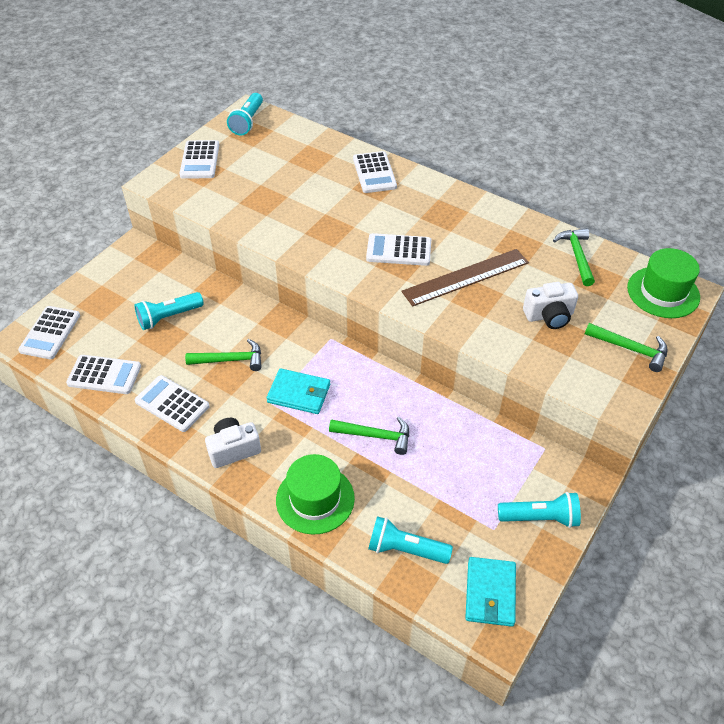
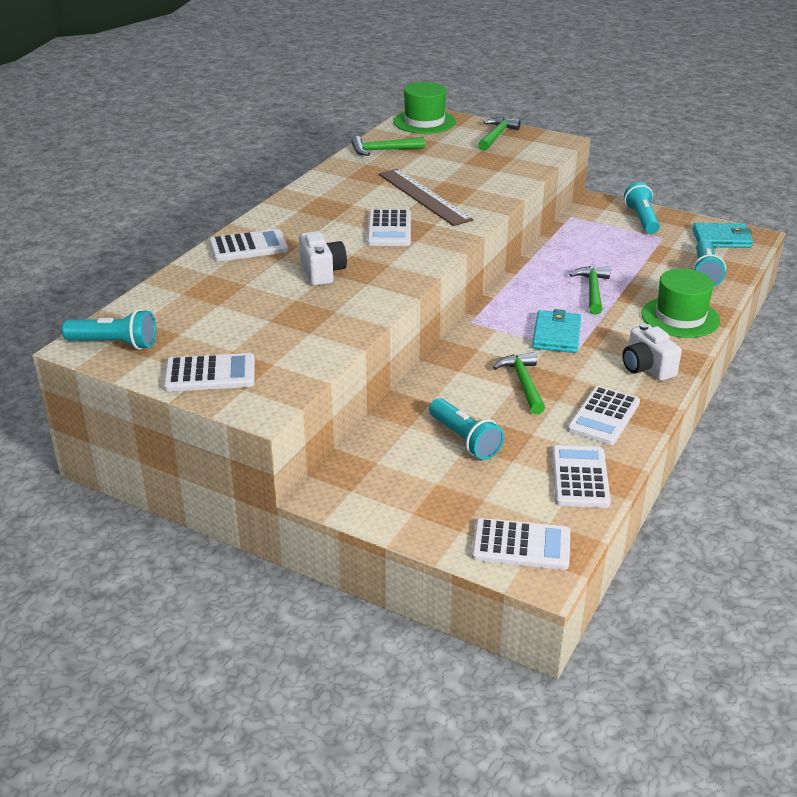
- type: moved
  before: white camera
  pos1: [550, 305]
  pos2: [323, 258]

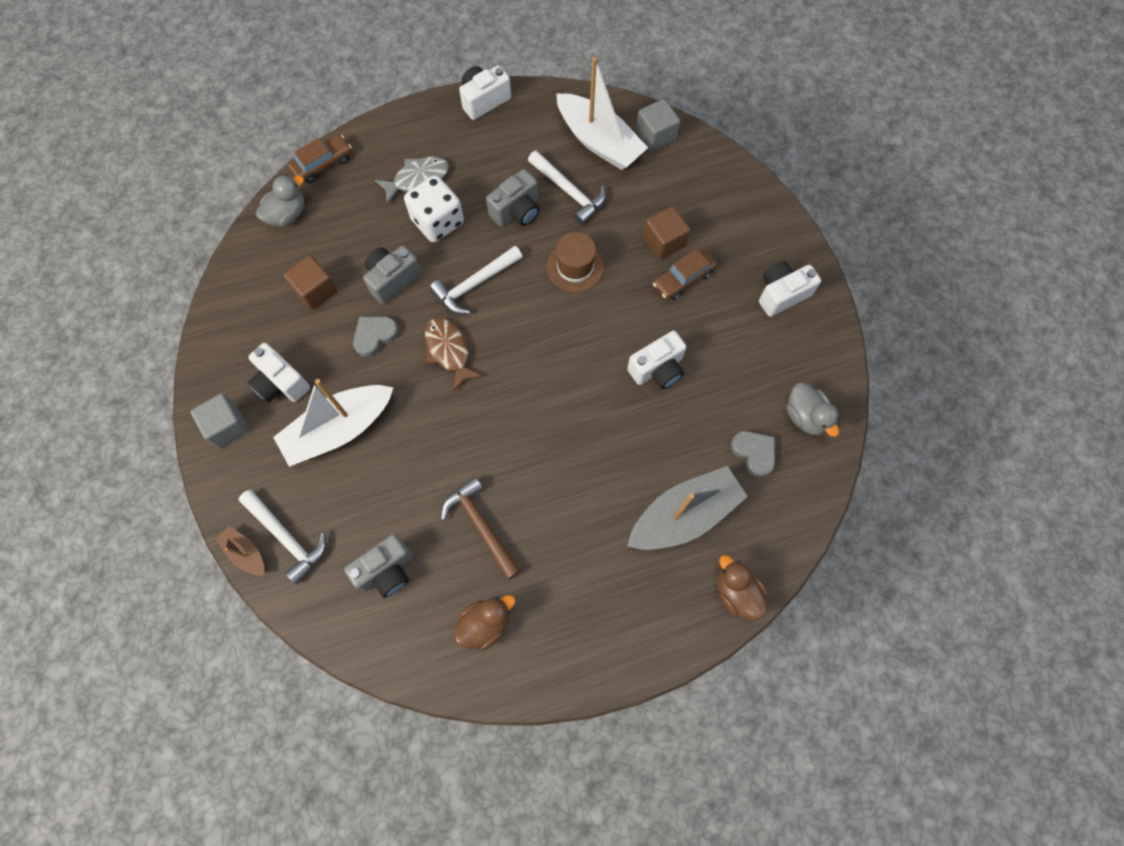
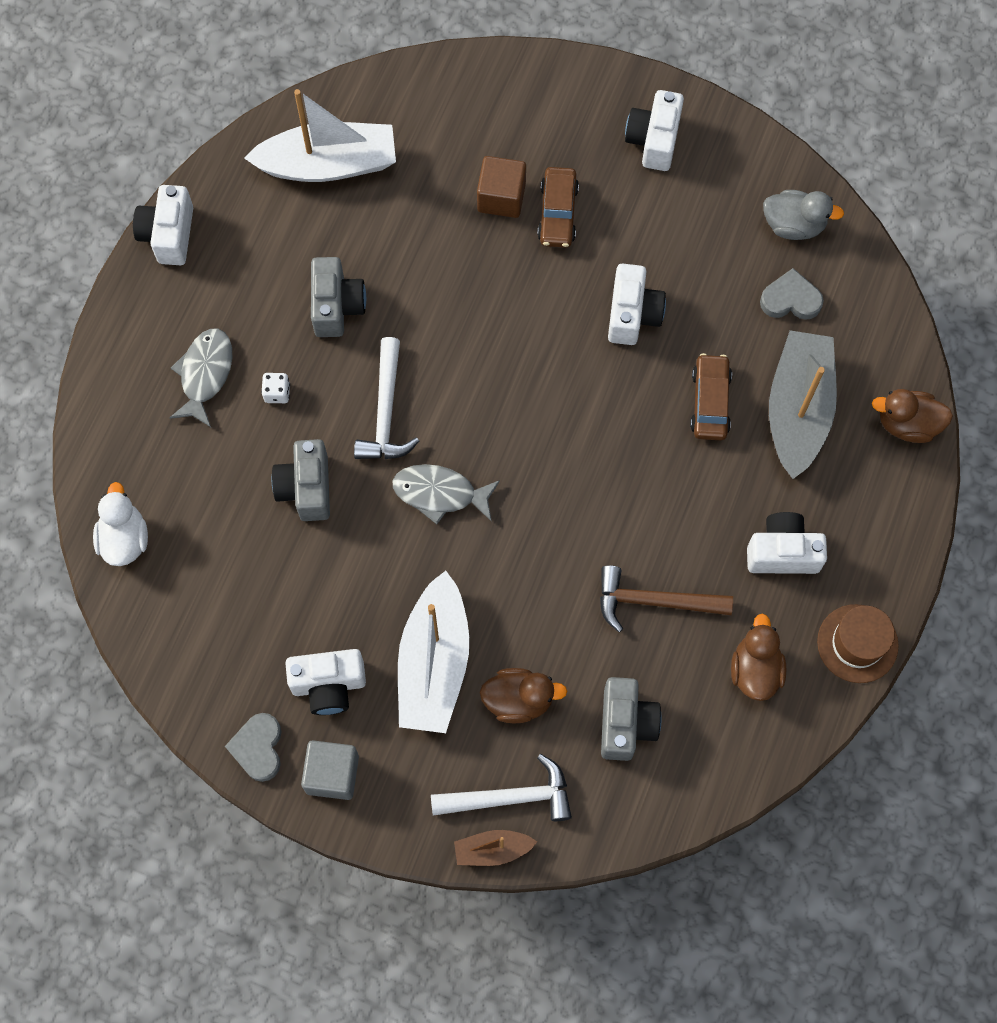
- type: recoloured
  before: grey duck
  after: white duck
  pos1: [280, 201]
  pos2: [120, 524]
- type: moved
  before: grey heart
  pos1: [376, 336]
  pos2: [253, 747]
- type: resized
  before: white dice
  pos1: [434, 208]
  pos2: [275, 388]
  scale: 0.43
- type: recoloured
  before: brown fish
  after: grey fish
  pos1: [454, 355]
  pos2: [446, 494]
- type: added
  after: brown duck
  pos2: [523, 695]
- type: moved
  before: brown car
  pos1: [320, 159]
  pos2: [711, 396]
- type: added
  after: white camera
  pos2: [787, 543]
- type: moved
  before: brown hat
  pos1: [575, 262]
  pos2: [858, 643]
- type: removed
  before: brown cube
  pos1: [311, 282]
- type: removed
  before: white hammer
  pos1: [567, 187]
- type: removed
  before: grey cube
  pos1: [658, 125]

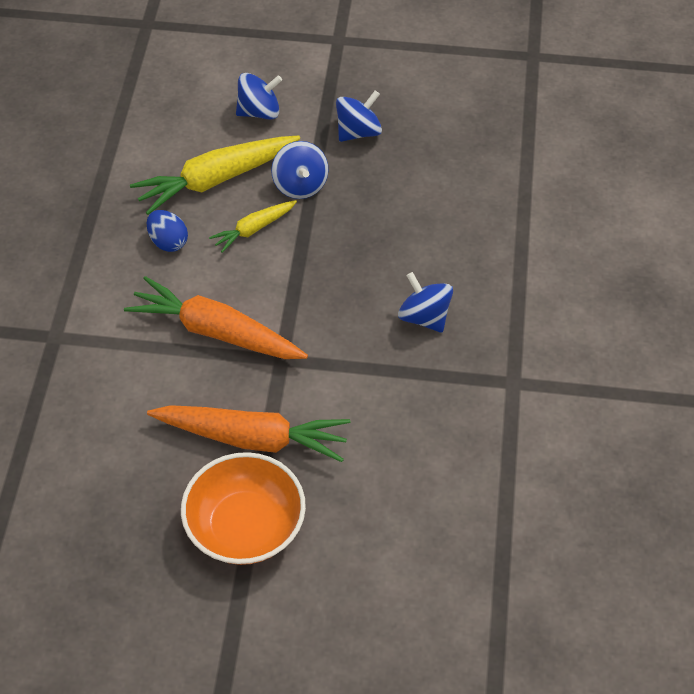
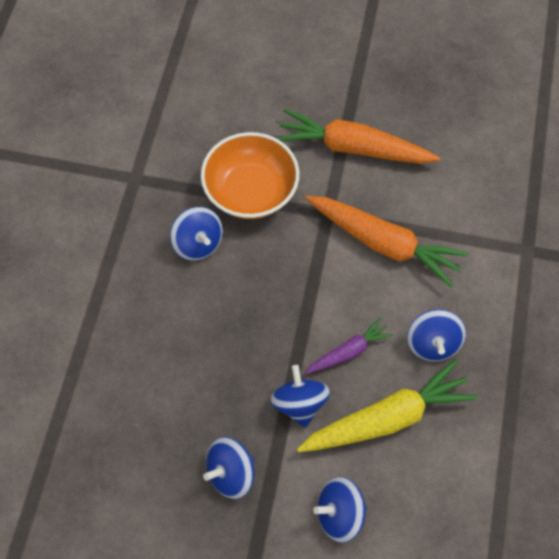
- type: moved
  before: orange bowl
  pos1: [243, 508]
  pos2: [250, 175]
- type: recoloured
  before: yellow carrot
  after: purple carrot
  pos1: [253, 226]
  pos2: [349, 345]
- type: replaced
  before: blue egg
  after: blue spinning top
  pos1: [167, 231]
  pos2: [436, 335]

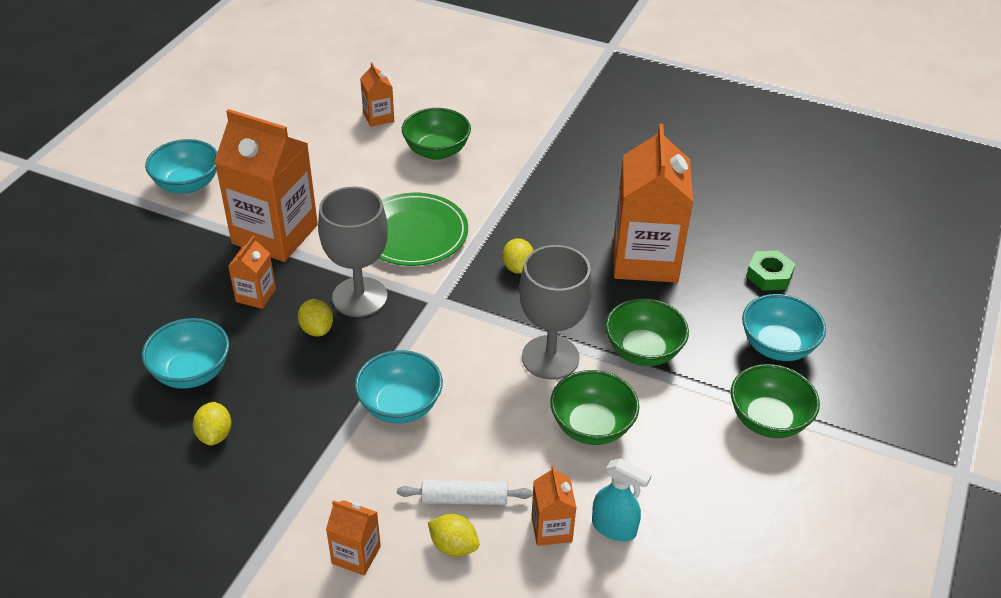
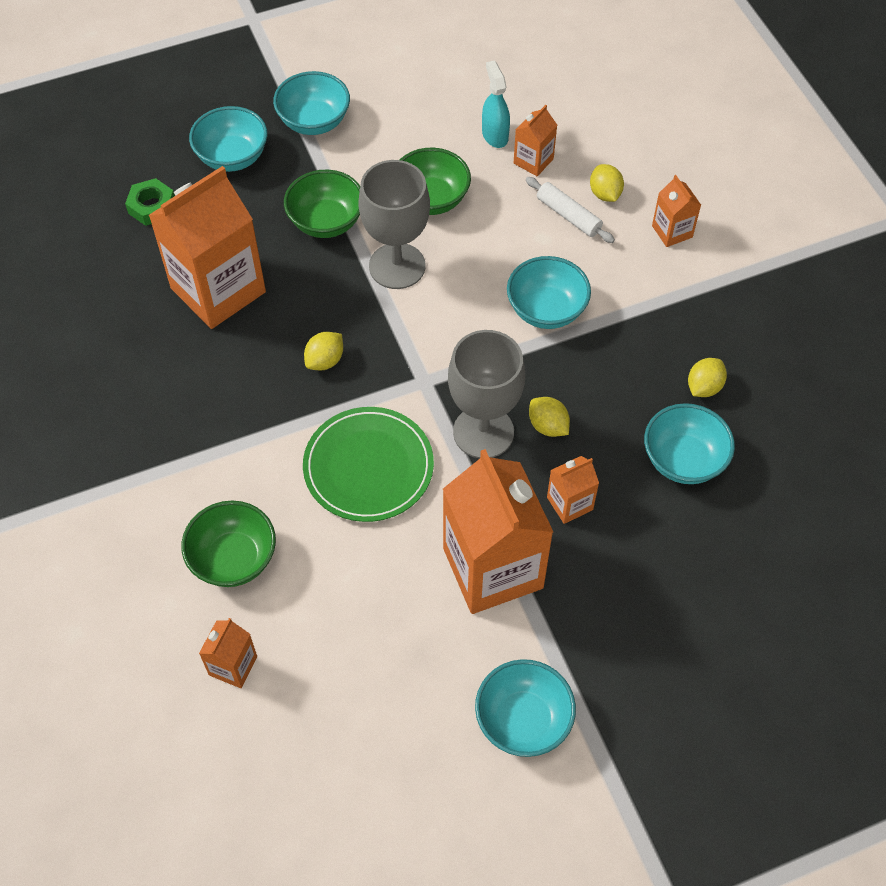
- type: recoloured
  before: green bowl
  after: turquoise bowl
  pos1: [775, 401]
  pos2: [311, 103]
- type: turned
  before: yellow lemon
  pos1: [315, 317]
  pos2: [549, 417]
  turn: -60

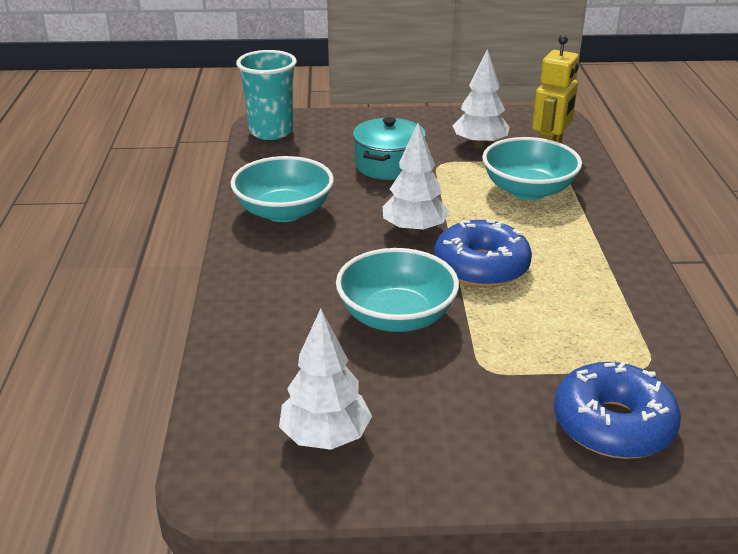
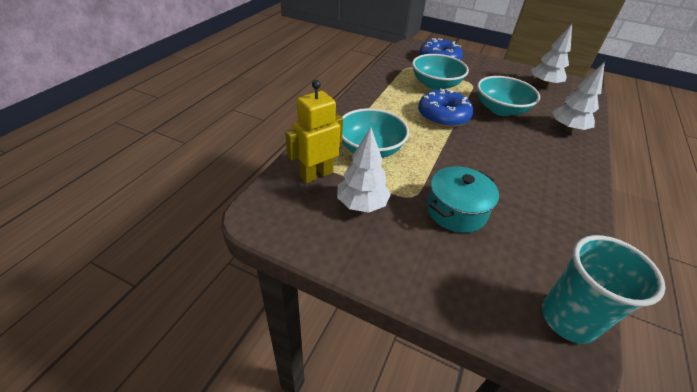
- type: moved
  before: turquoise bowl
  pos1: [282, 189]
  pos2: [440, 72]
- type: moved
  before: white tree
  pos1: [416, 179]
  pos2: [578, 97]

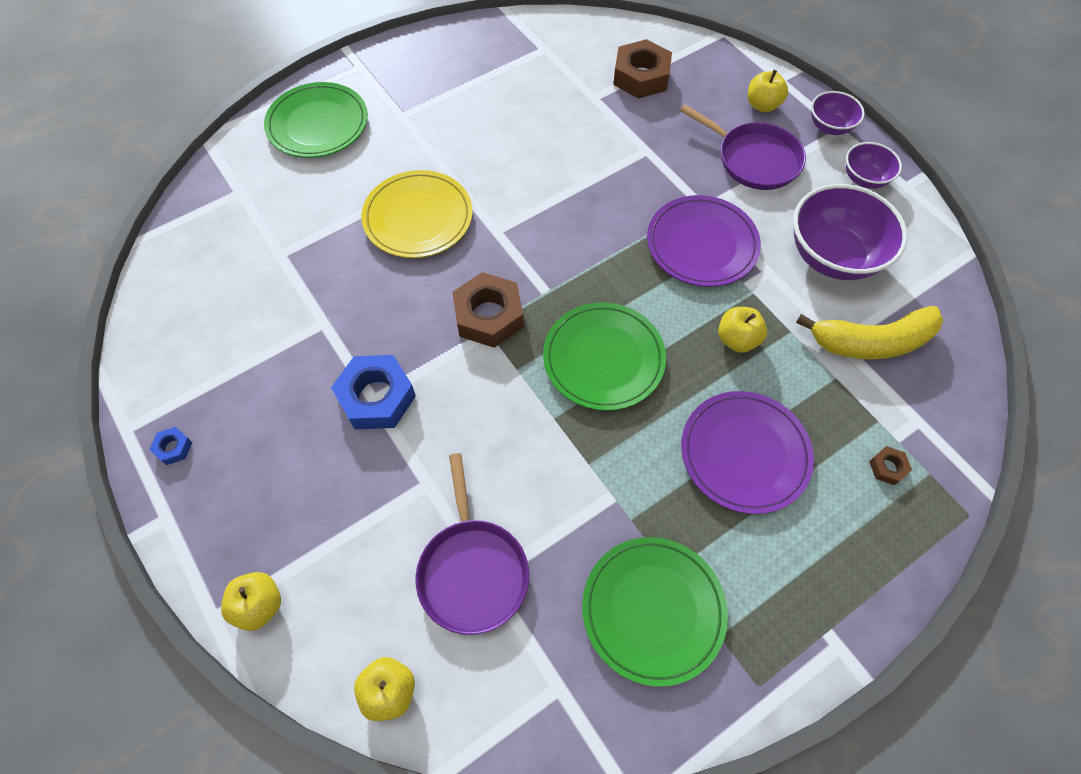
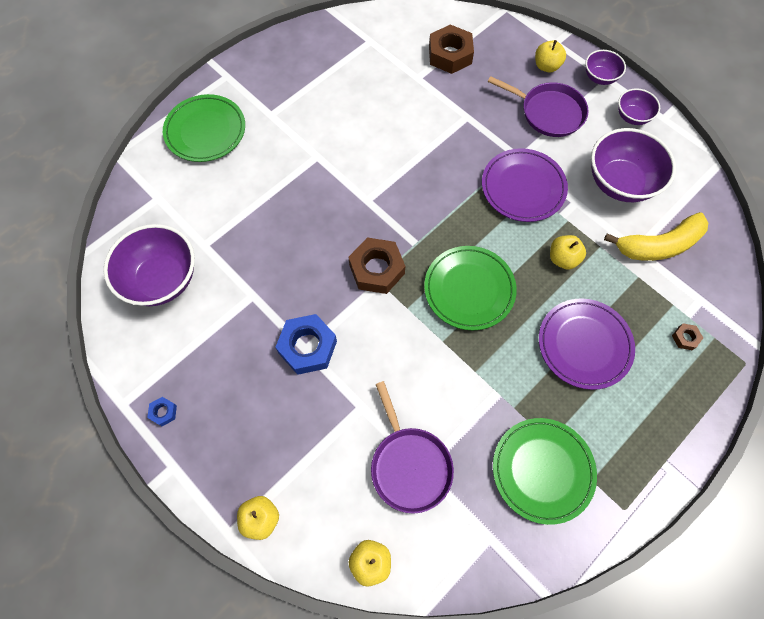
- type: added
  after: purple bowl
  pos2: [149, 265]
- type: removed
  before: yellow plate
  pos1: [417, 214]

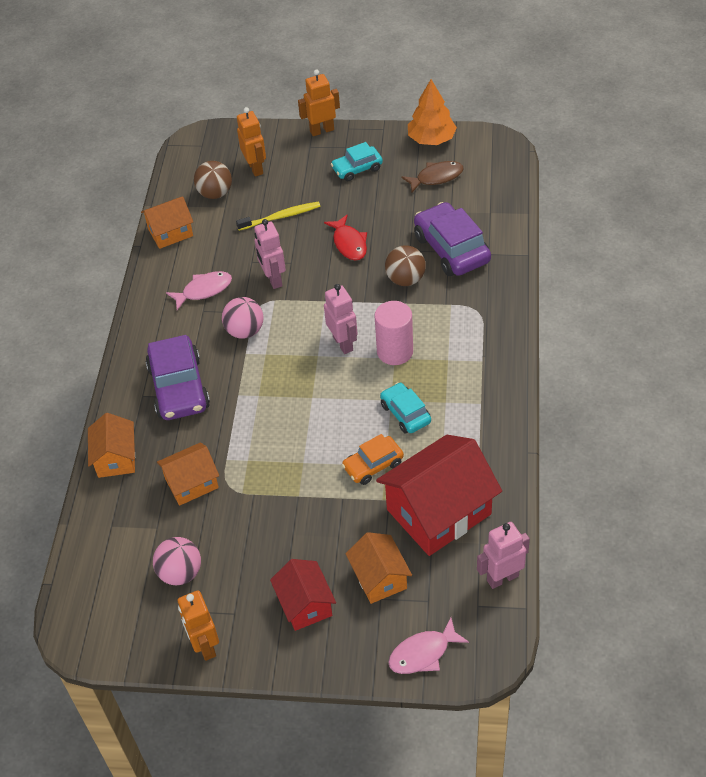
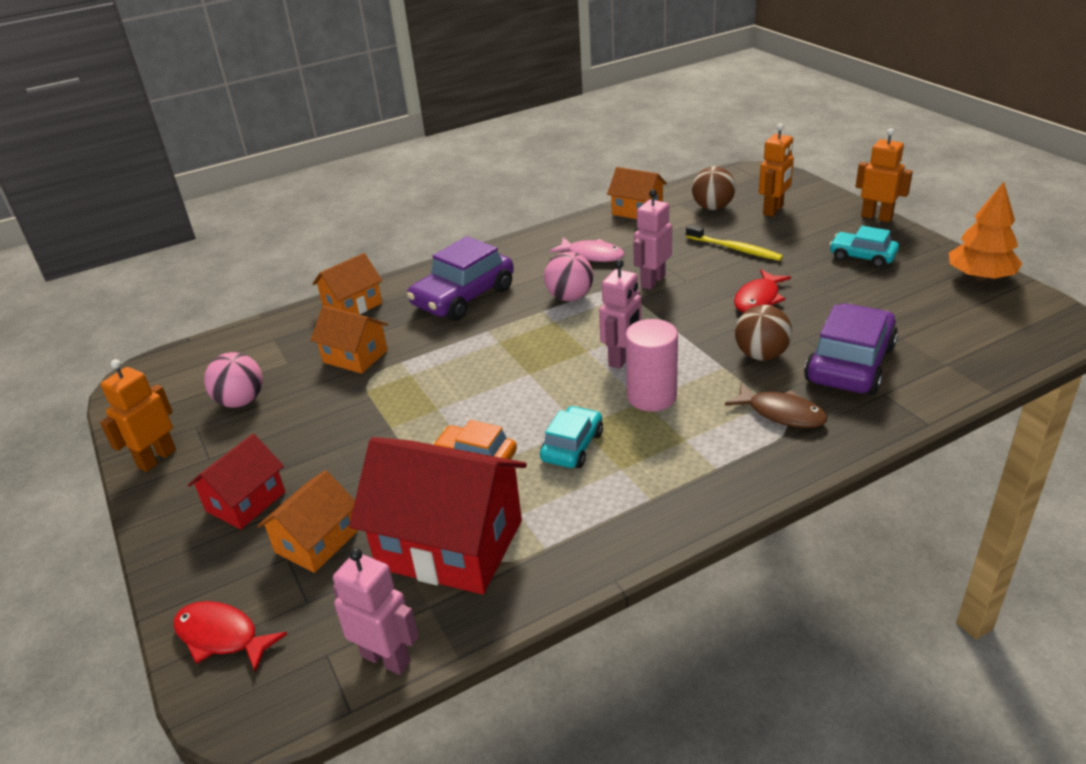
- type: recoloured
  before: pink fish
  after: red fish
  pos1: [428, 646]
  pos2: [230, 636]
- type: moved
  before: brown fish
  pos1: [432, 177]
  pos2: [776, 405]

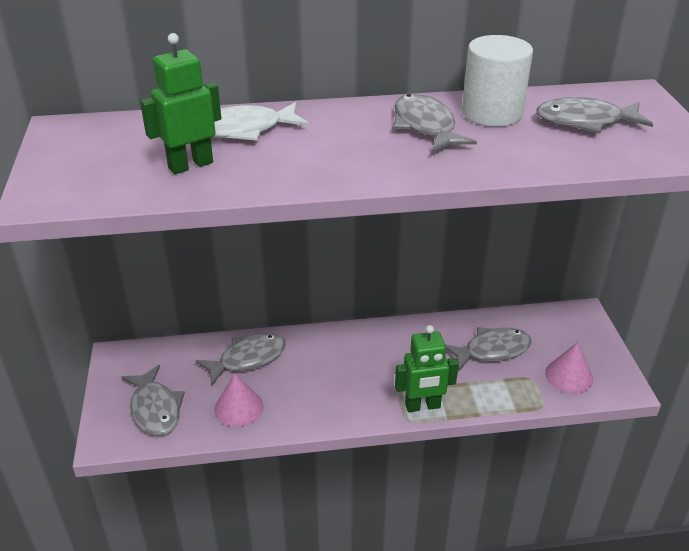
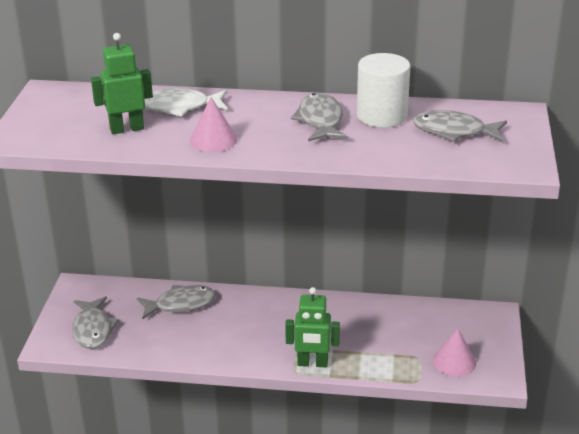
- type: moved
  before: pink cone
  pos1: [239, 400]
  pos2: [214, 124]
- type: removed
  before: grey fish
  pos1: [488, 349]

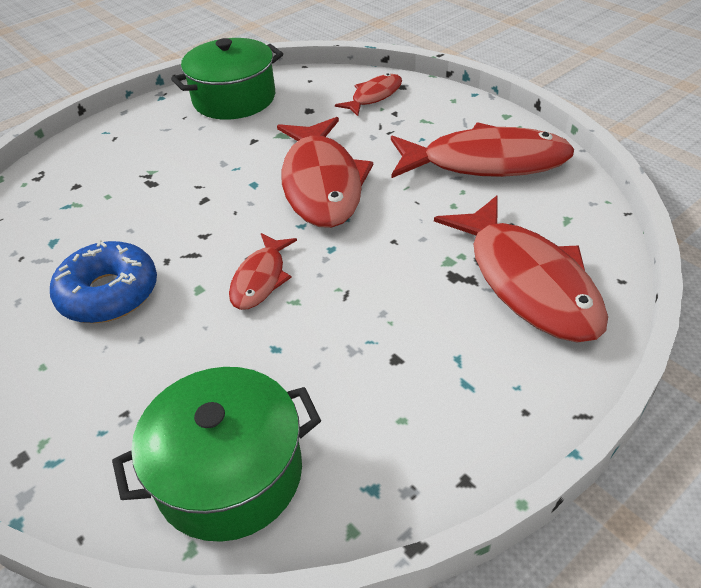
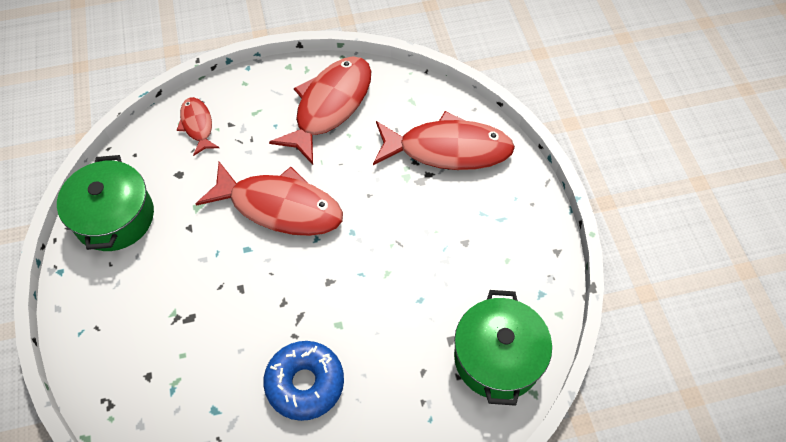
- type: removed
  before: red fish
  pos1: [263, 271]

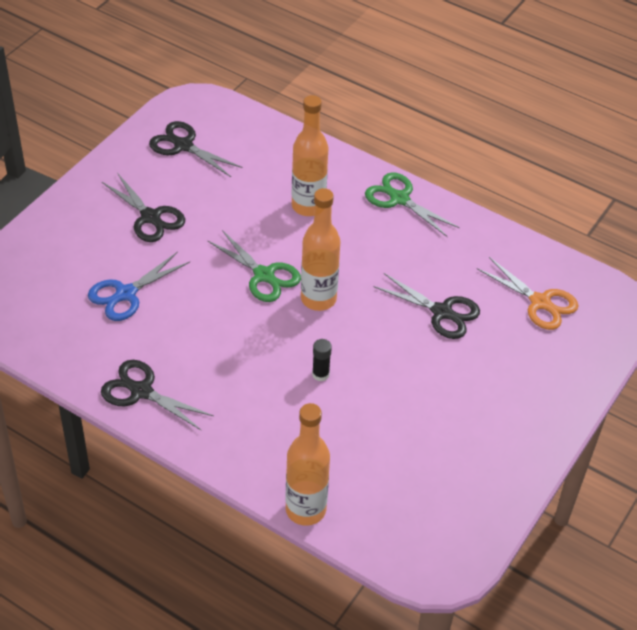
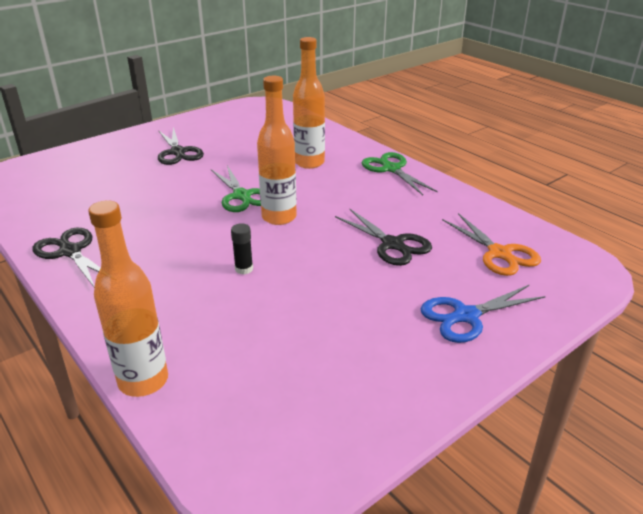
- type: moved
  before: blue scissors
  pos1: [139, 286]
  pos2: [483, 313]
- type: removed
  before: black scissors
  pos1: [196, 149]

